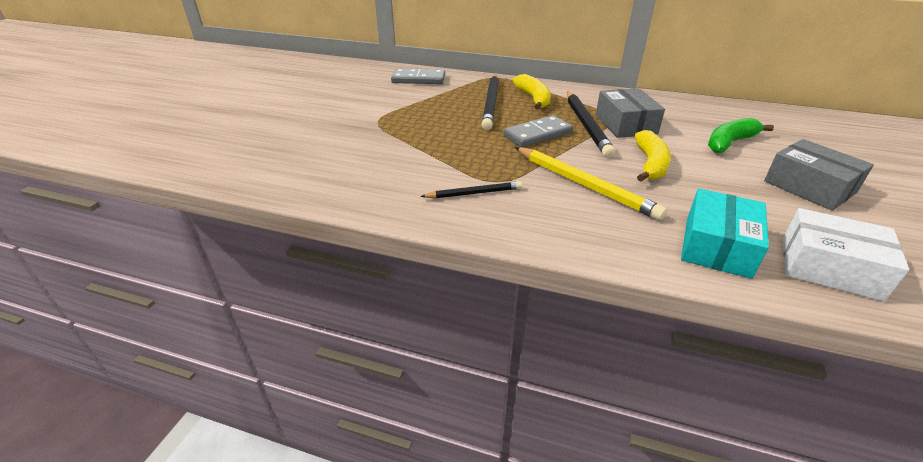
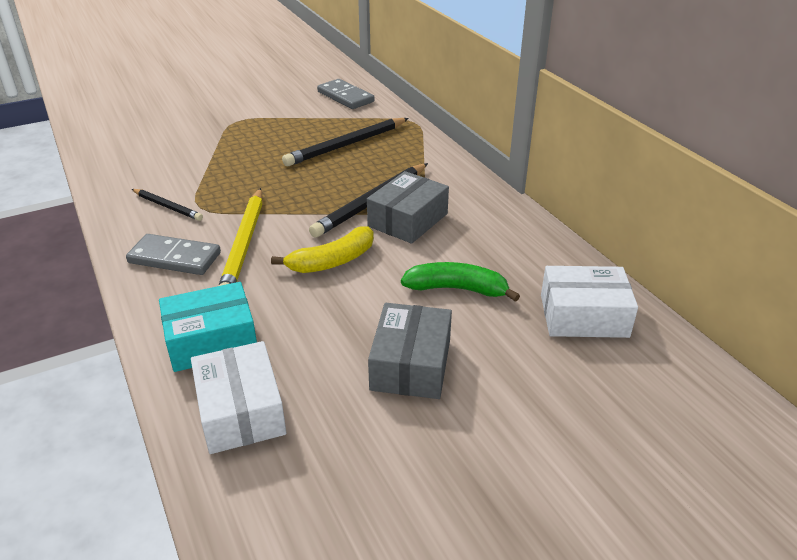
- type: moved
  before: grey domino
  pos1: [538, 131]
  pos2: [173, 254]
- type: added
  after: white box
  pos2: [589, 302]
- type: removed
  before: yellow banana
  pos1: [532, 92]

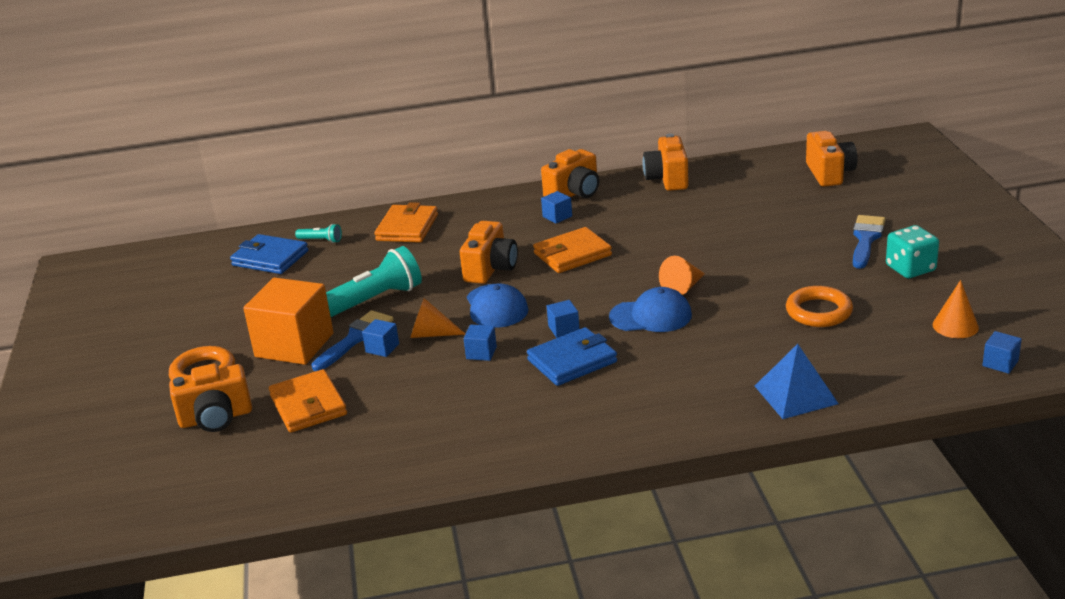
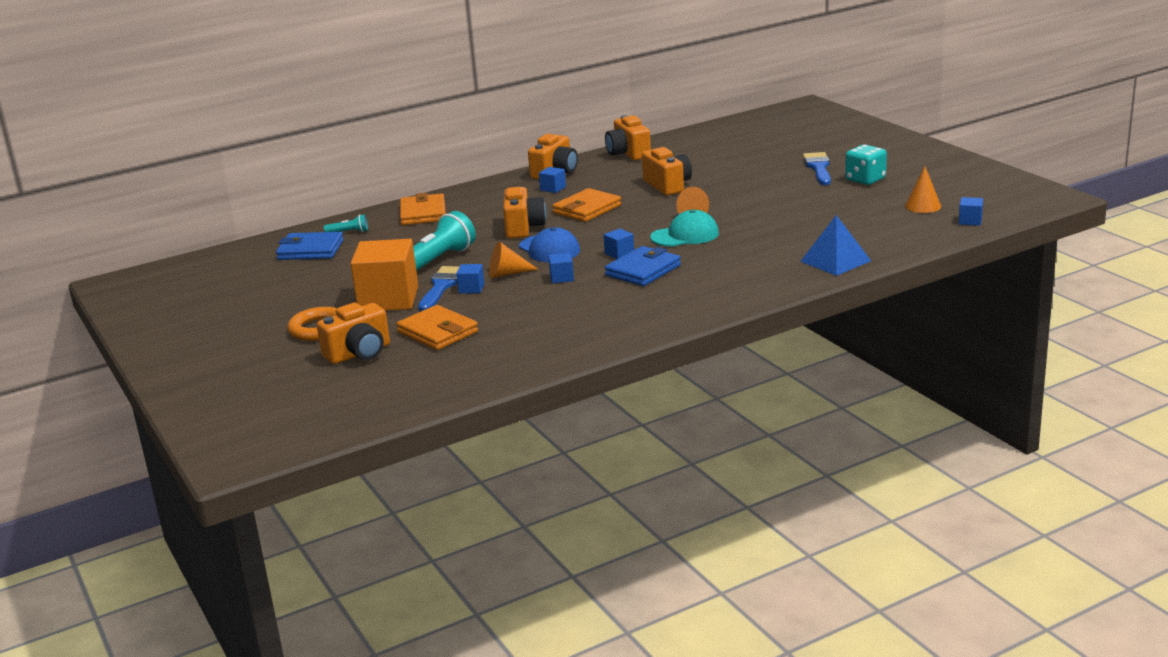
- type: moved
  before: orange camera
  pos1: [832, 159]
  pos2: [667, 171]
- type: recoloured
  before: blue cap
  after: turquoise cap
  pos1: [650, 309]
  pos2: [684, 228]
- type: removed
  before: orange ring
  pos1: [819, 306]

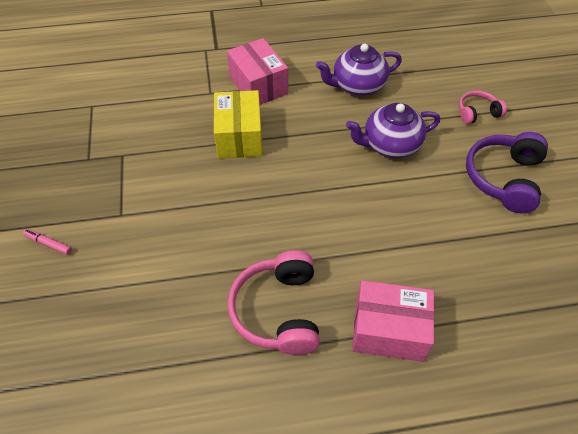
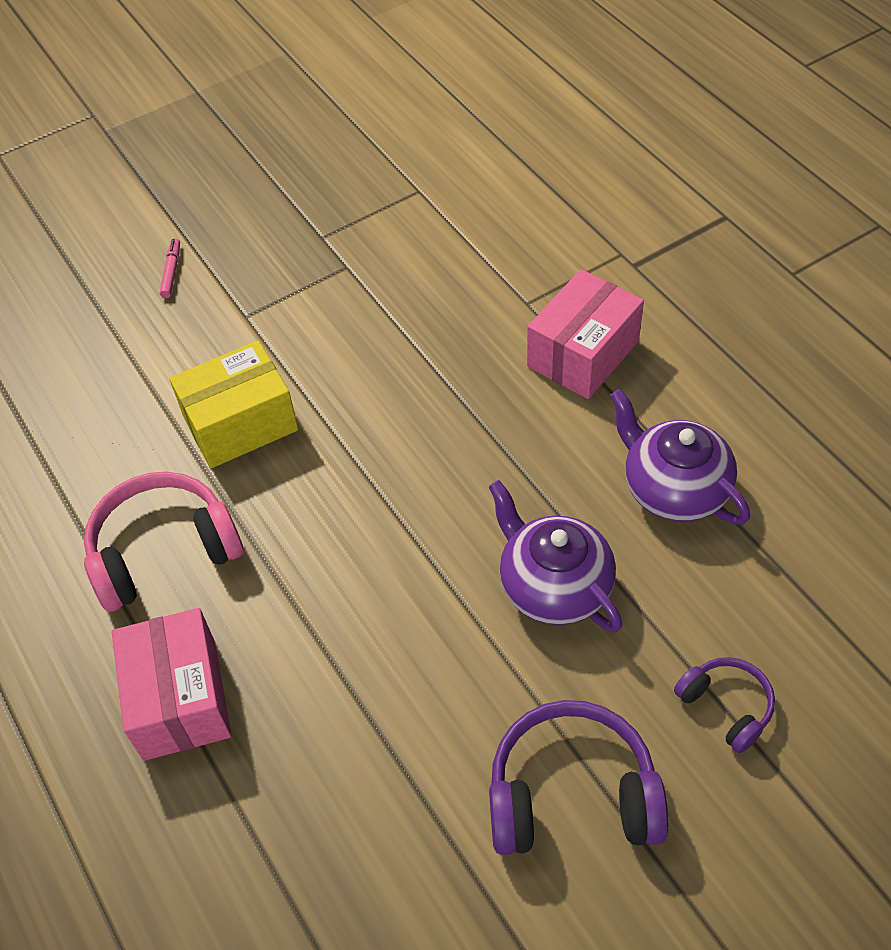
- type: moved
  before: yellow box
  pos1: [238, 124]
  pos2: [233, 404]
- type: recoloured
  before: pink headphones
  after: purple headphones
  pos1: [483, 107]
  pos2: [724, 705]

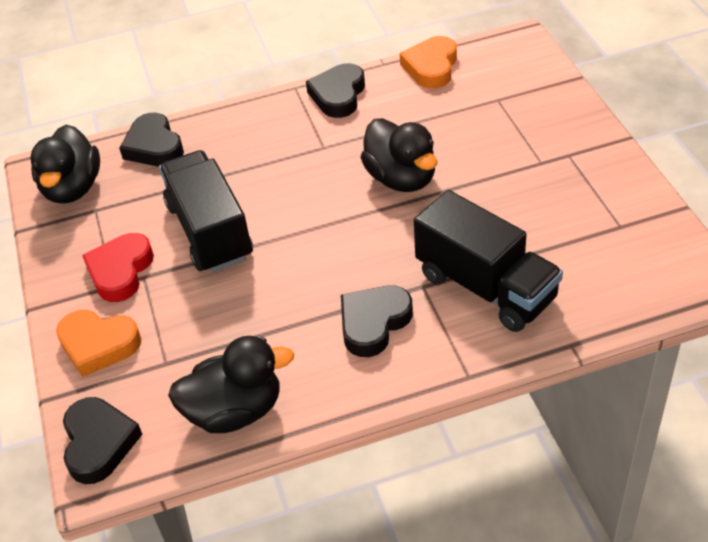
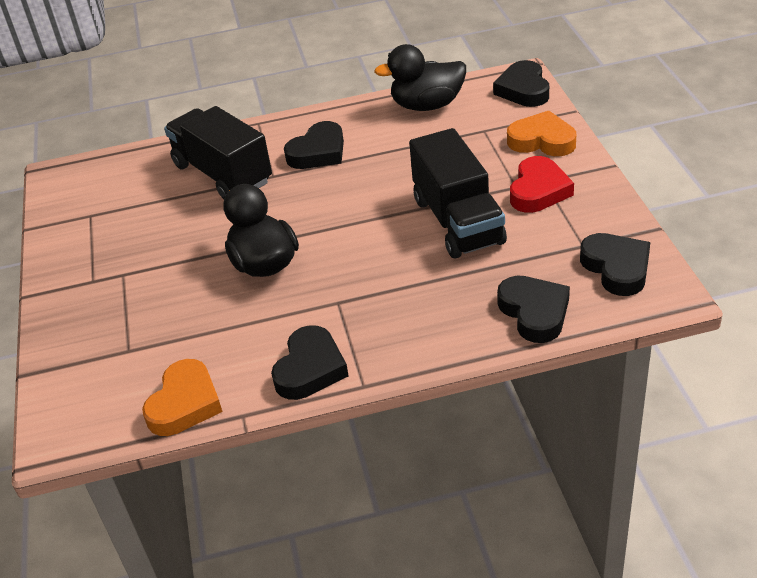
- type: replaced
  before: black duck
  after: black heart
  pos1: [65, 164]
  pos2: [615, 264]

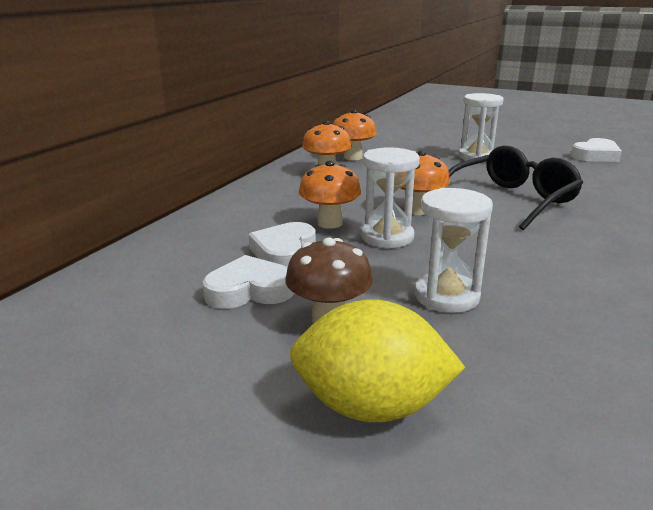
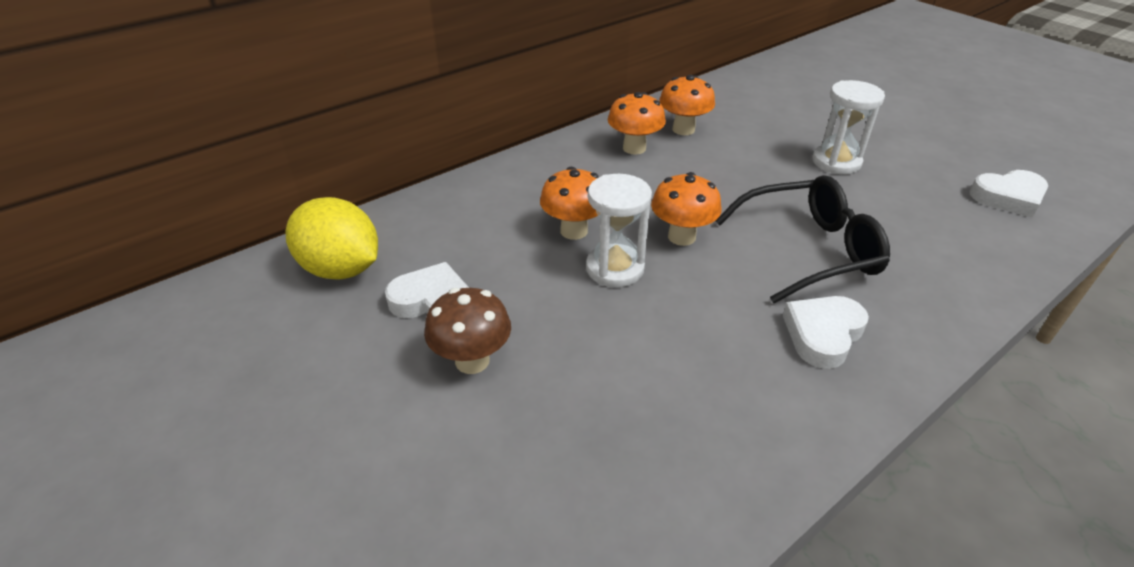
- type: moved
  before: yellow lemon
  pos1: [377, 360]
  pos2: [331, 238]
- type: moved
  before: white heart
  pos1: [282, 244]
  pos2: [826, 332]
- type: removed
  before: white hourglass
  pos1: [454, 250]

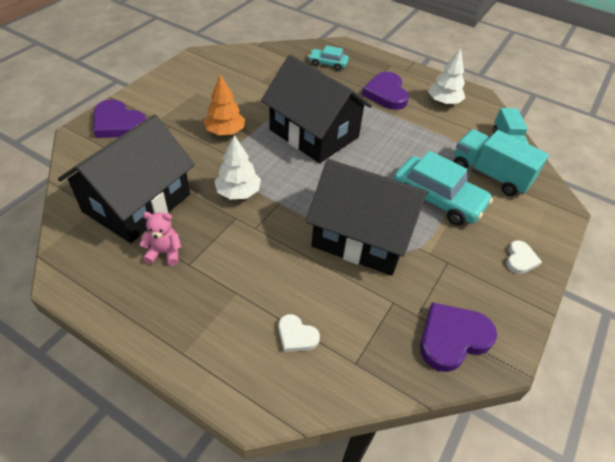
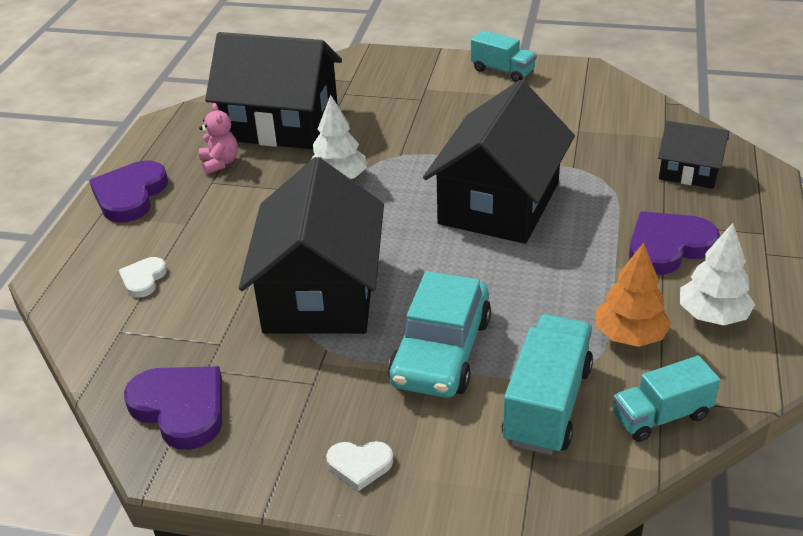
- type: moved
  before: purple heart
  pos1: [119, 118]
  pos2: [128, 191]
- type: added
  after: turquoise truck
  pos2: [504, 56]
- type: moved
  before: orange tree
  pos1: [224, 104]
  pos2: [633, 295]
- type: replaced
  before: turquoise car
  after: black house
  pos1: [328, 58]
  pos2: [693, 155]

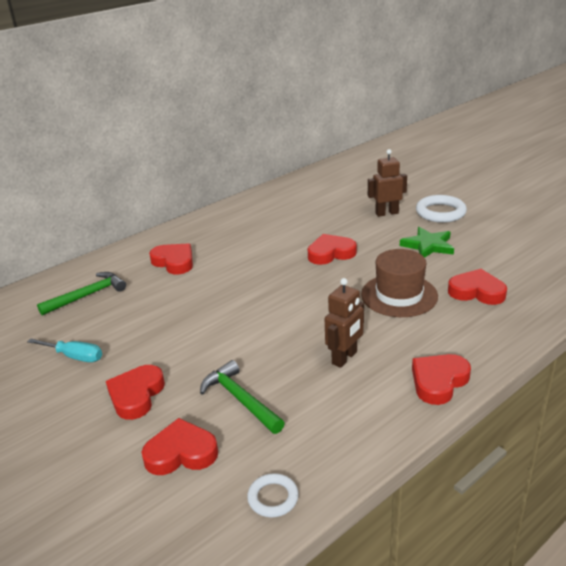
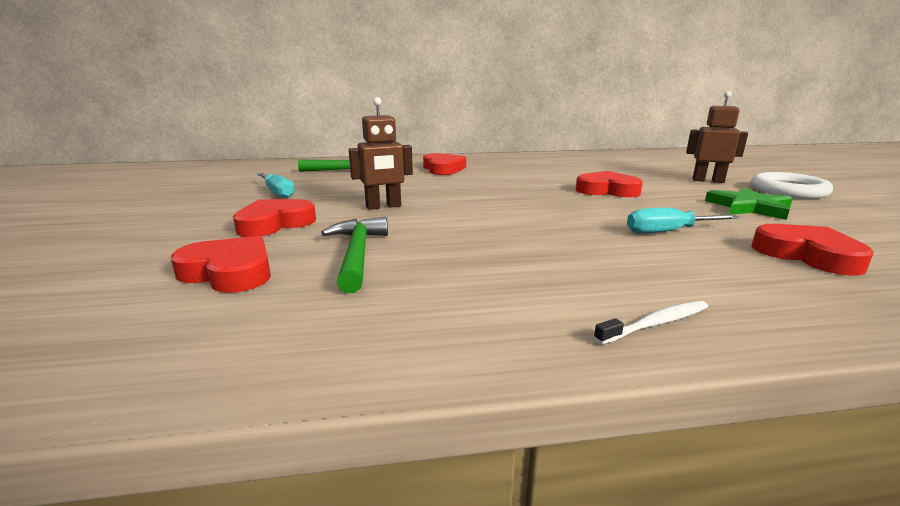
- type: moved
  before: brown robot
  pos1: [344, 323]
  pos2: [381, 153]
- type: replaced
  before: red heart
  after: white toothbrush
  pos1: [441, 379]
  pos2: [651, 323]
- type: replaced
  before: brown hat
  after: turquoise screwdriver
  pos1: [399, 283]
  pos2: [683, 220]
- type: removed
  before: white ring
  pos1: [273, 495]

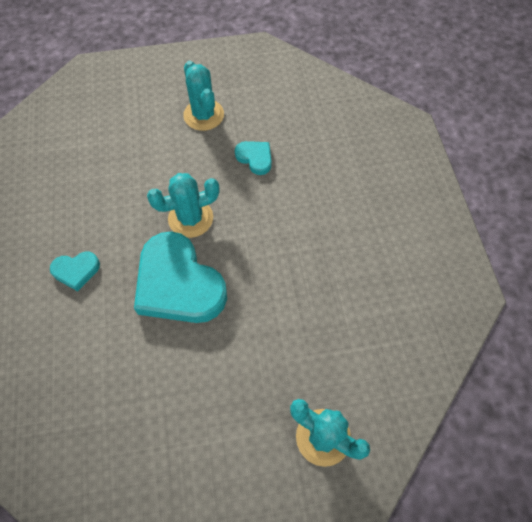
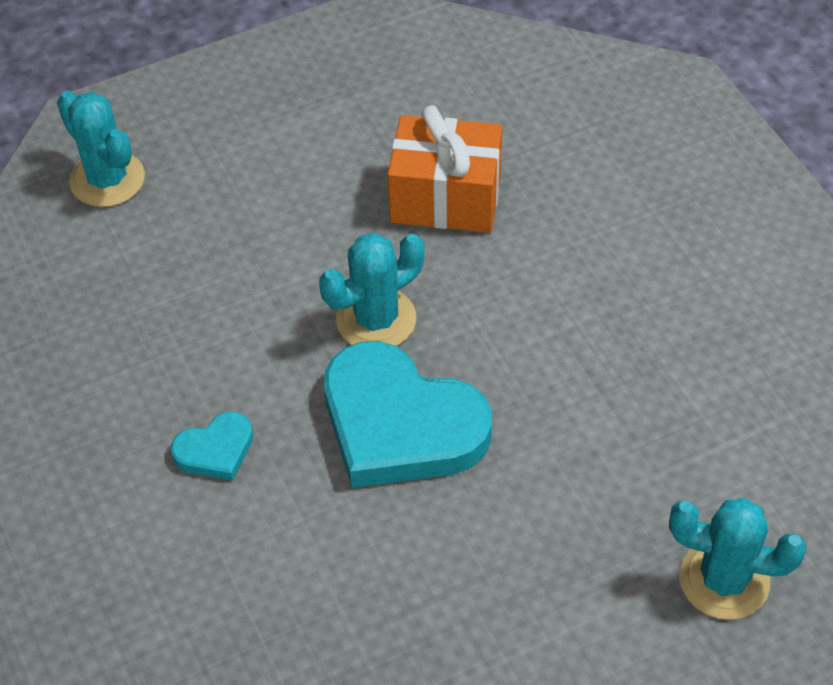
- type: moved
  before: turquoise cactus
  pos1: [203, 96]
  pos2: [101, 149]
- type: replaced
  before: turquoise heart
  after: orange gift
  pos1: [253, 158]
  pos2: [445, 169]

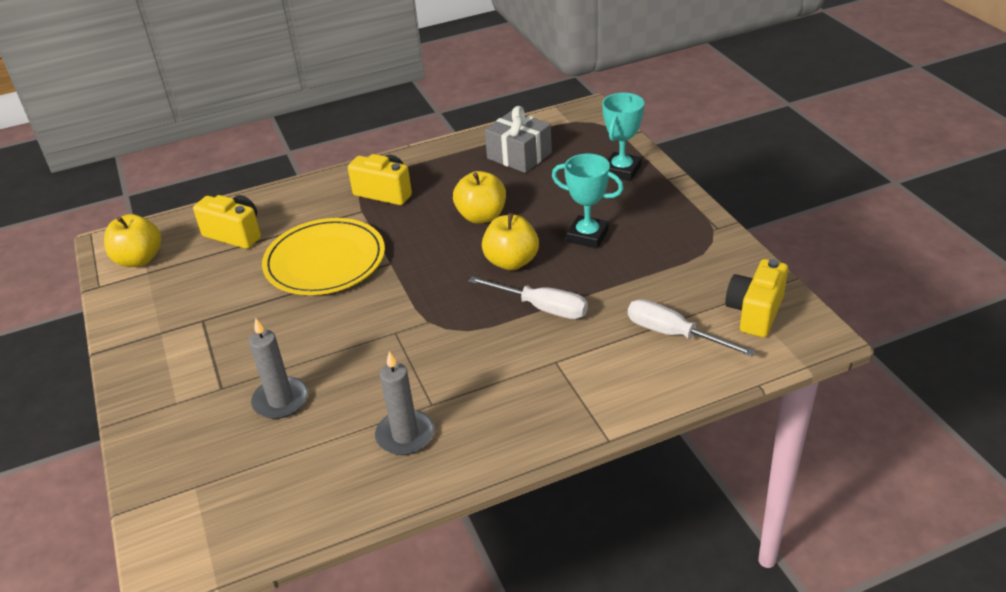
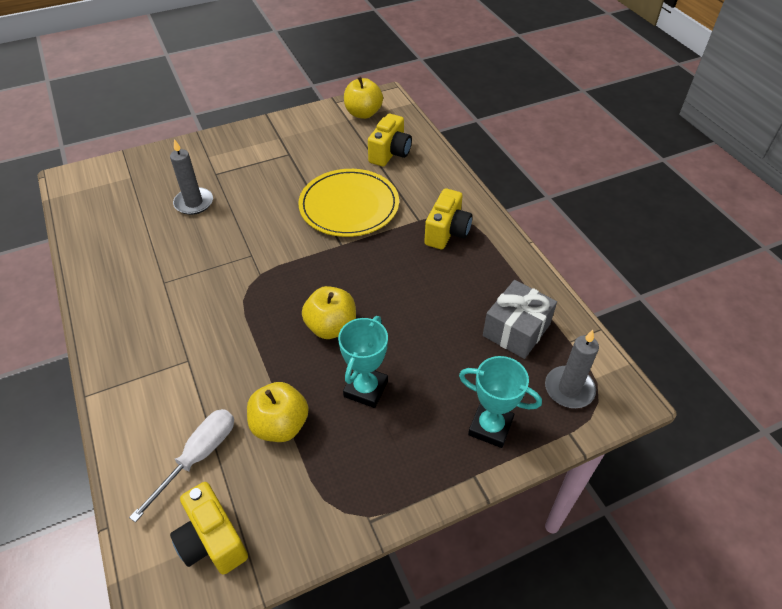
- type: turned
  before: yellow camera
  pos1: [756, 298]
  pos2: [209, 528]
  turn: -150
- type: moved
  before: yellow apple
  pos1: [479, 197]
  pos2: [278, 412]
- type: moved
  before: grey candle
  pos1: [404, 403]
  pos2: [572, 369]
- type: removed
  before: white screwdriver
  pos1: [528, 297]

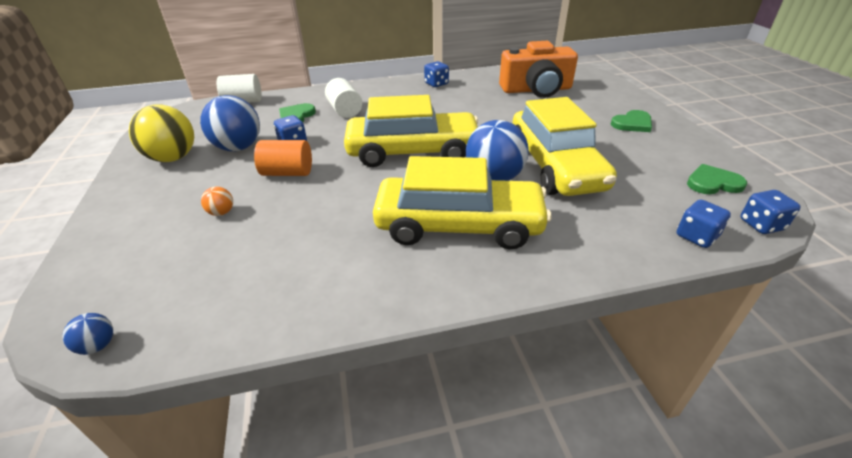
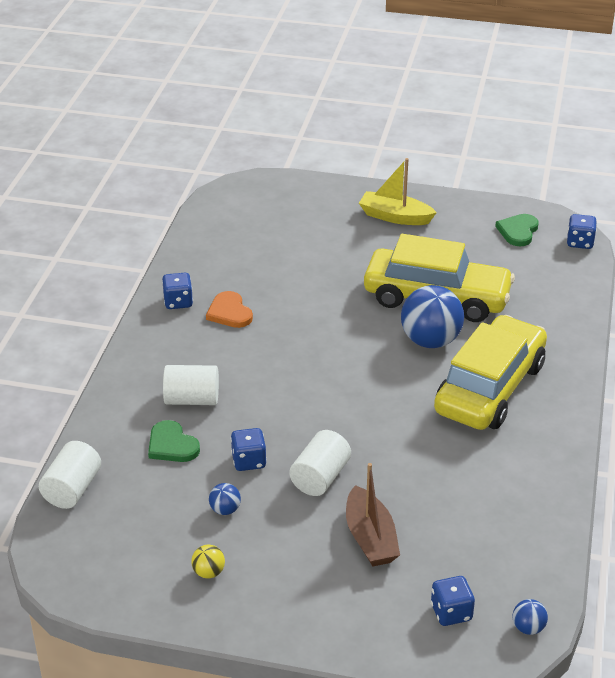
- type: resized
  before: yellow ball
  pos1: [161, 133]
  pos2: [208, 561]
  scale: 0.44
- type: added
  after: orange heart
  pos2: [229, 309]
- type: resized
  before: blue ball
  pos1: [230, 123]
  pos2: [225, 499]
  scale: 0.44
- type: recoloured
  before: orange cylinder
  after: white cylinder
  pos1: [283, 158]
  pos2: [320, 463]
- type: replaced
  before: orange ball
  after: brown boat
  pos1: [217, 201]
  pos2: [373, 515]
- type: replaced
  before: green heart
  after: yellow boat
  pos1: [631, 121]
  pos2: [398, 191]
- type: moved
  before: blue dice
  pos1: [704, 224]
  pos2: [453, 601]
- type: removed
  before: yellow car
  pos1: [411, 131]
- type: removed
  before: orange camera
  pos1: [538, 69]

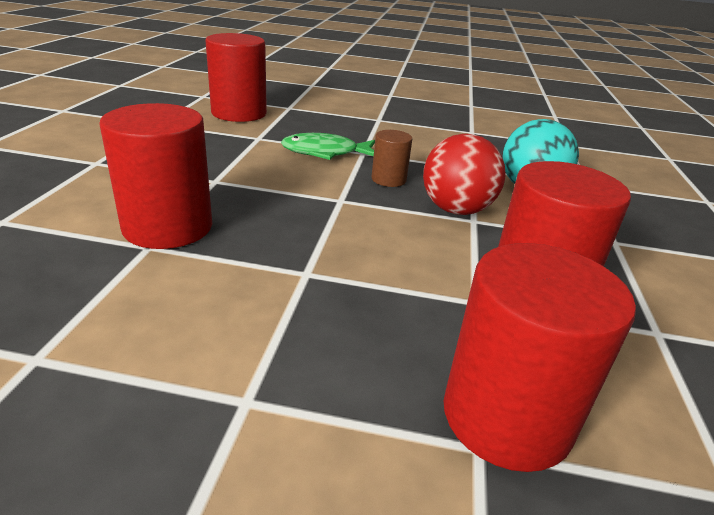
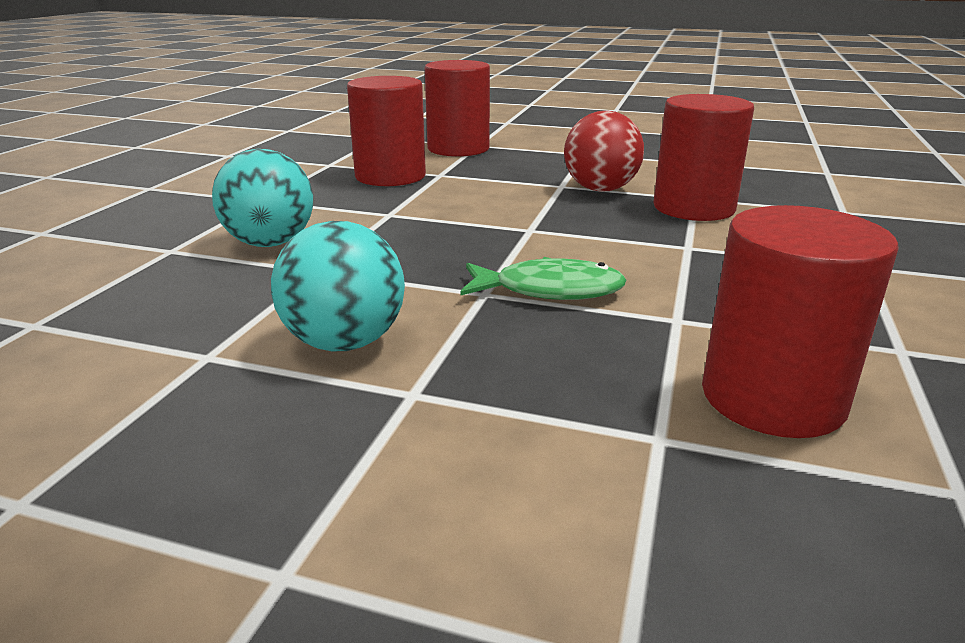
- type: added
  after: turquoise ball
  pos2: [338, 286]
- type: moved
  before: red ball
  pos1: [464, 174]
  pos2: [604, 151]
- type: removed
  before: brown cylinder
  pos1: [391, 158]

